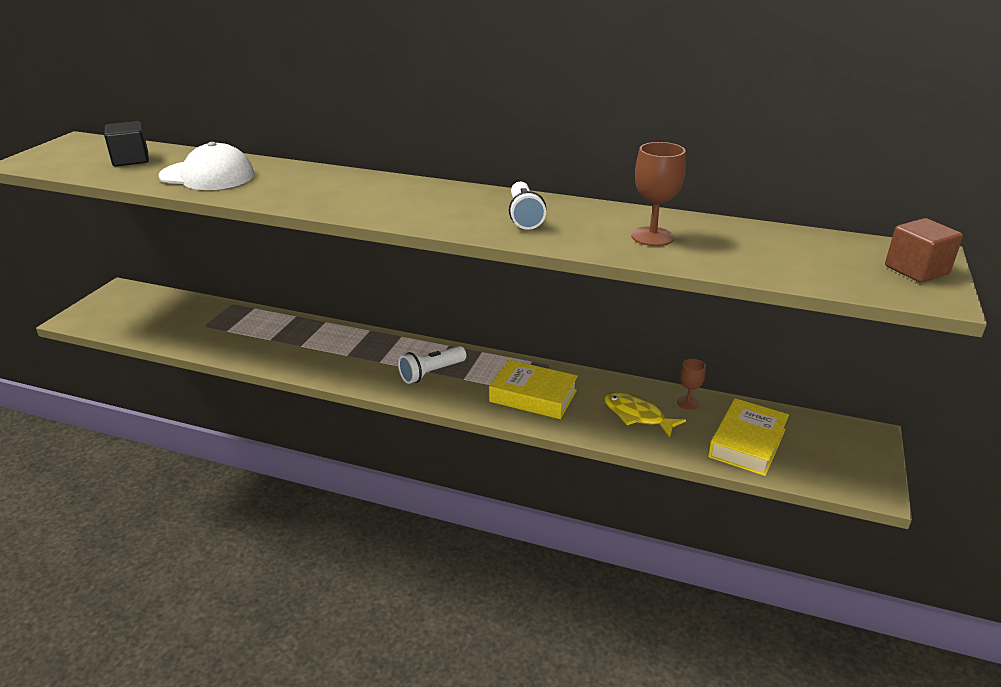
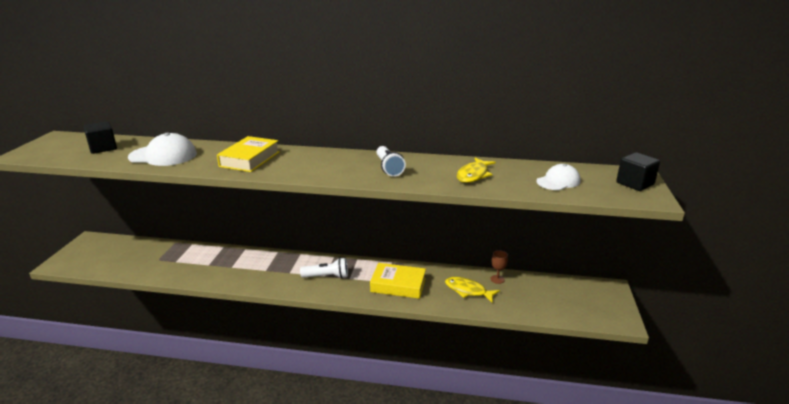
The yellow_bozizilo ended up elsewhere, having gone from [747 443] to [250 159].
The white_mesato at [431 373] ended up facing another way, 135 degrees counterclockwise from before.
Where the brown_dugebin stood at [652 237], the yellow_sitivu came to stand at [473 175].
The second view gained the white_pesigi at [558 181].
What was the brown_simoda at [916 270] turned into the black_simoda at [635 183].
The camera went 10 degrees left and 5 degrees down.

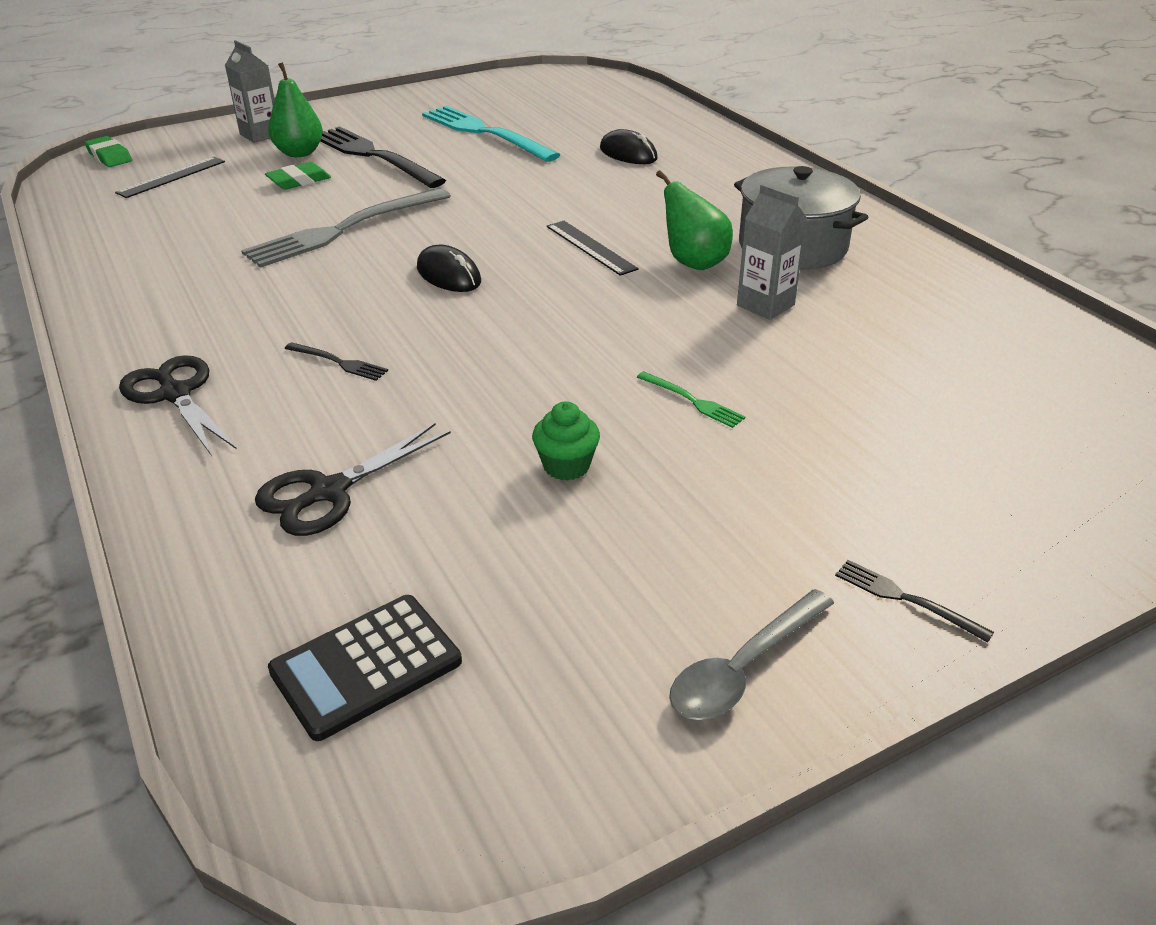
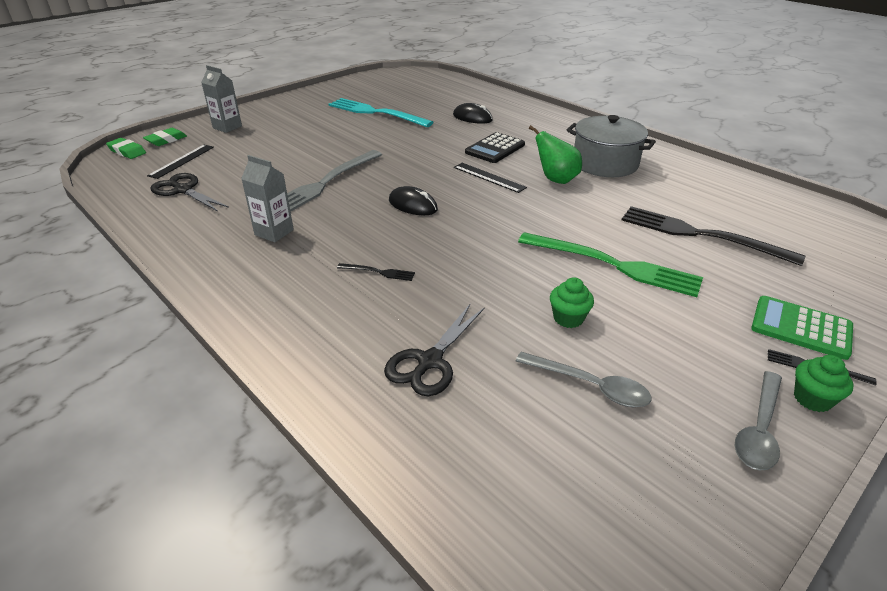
The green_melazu ended up elsewhere, having gone from [299 181] to [166 140].
The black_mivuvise ended up elsewhere, having gone from [175 394] to [183 190].
The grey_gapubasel ended up elsewhere, having gone from [765 305] to [274 232].
The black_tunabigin ended up elsewhere, having gone from [366 666] to [495 149].
The second view gained the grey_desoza at [590 386].
The size of the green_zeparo at [692 401] changed by a factor of 2.35.
The black_zeparo ended up elsewhere, having gone from [373 156] to [700 235].
The second view gained the green_tunabigin at [801 328].
The second view gained the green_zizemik at [812 399].
The second view lost the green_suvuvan at [299 153].
The camera went 15 degrees left and 0 degrees up.

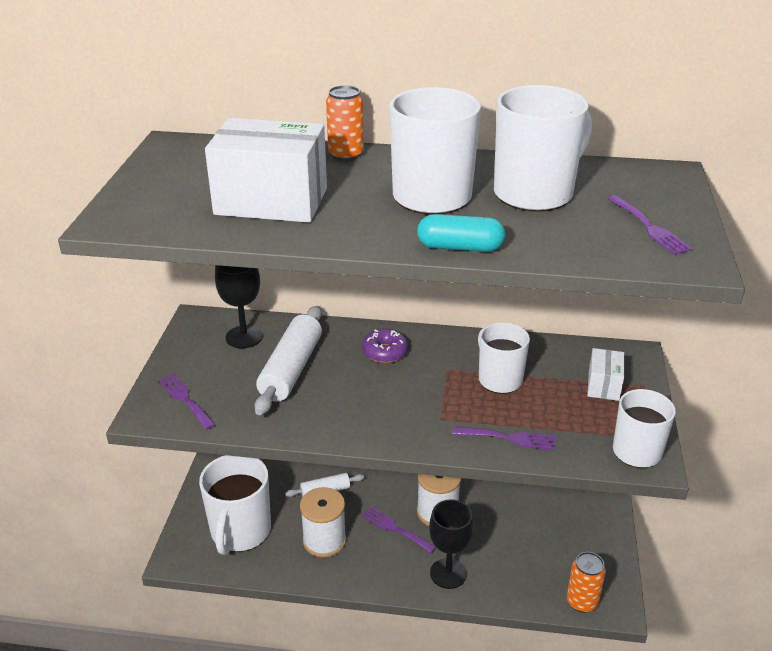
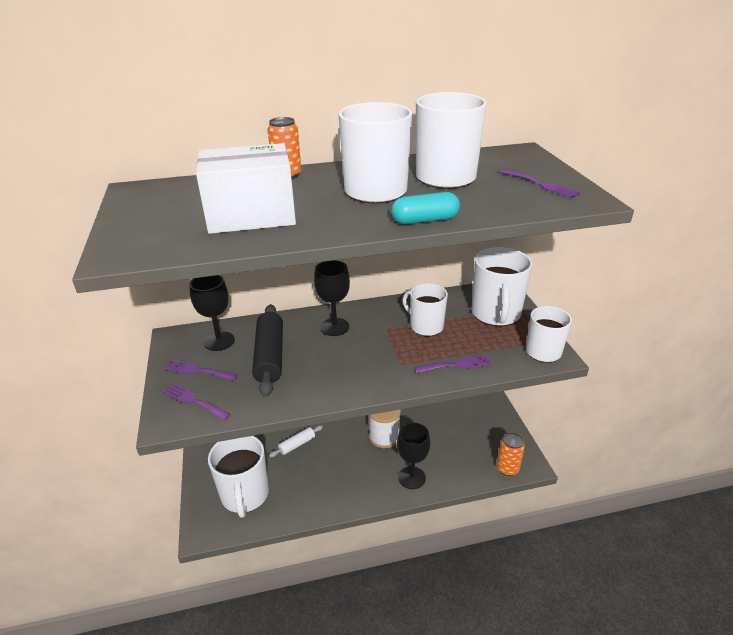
The purple_zeparo ended up elsewhere, having gone from [395 529] to [197 371].
What was the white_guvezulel at [291 369] turned into the black_guvezulel at [270 356].
Where the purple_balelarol stood at [385 352], the black_dugebin came to stand at [334 327].
Where the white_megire stood at [603 385], the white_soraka came to stand at [496 314].
The second view lost the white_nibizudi at [324 540].
The camera went 20 degrees left and 0 degrees up.

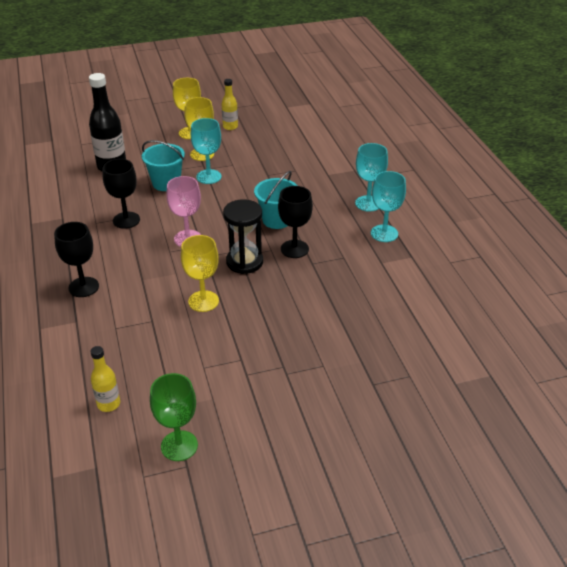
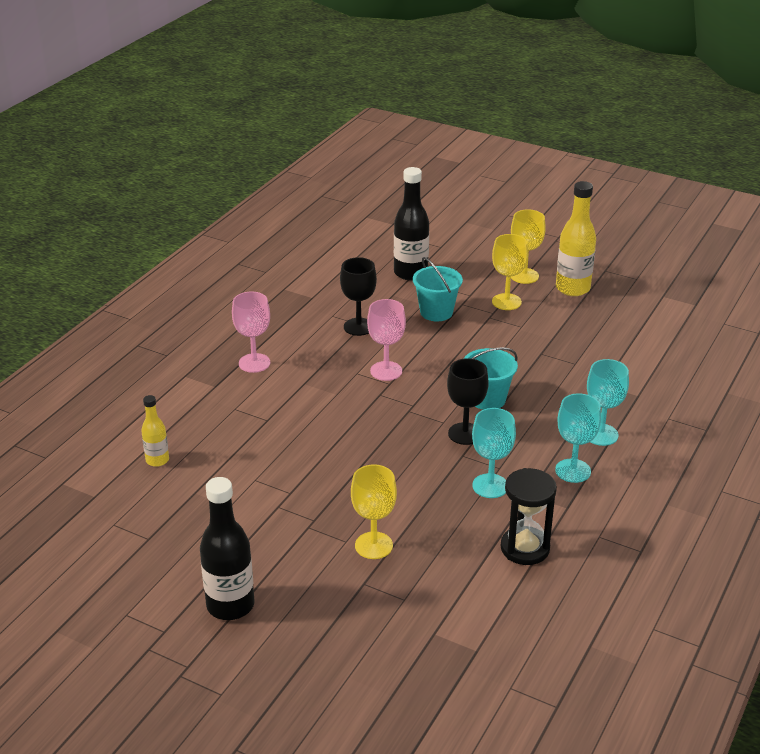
The second view gained the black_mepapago at [230 605].
What was the black_dugebin at [83 287] turned into the pink_dugebin at [254 363].
The yellow_dugebin ended up elsewhere, having gone from [203 301] to [373 545].
The turquoise_dugebin ended up elsewhere, having gone from [209 177] to [490 486].
The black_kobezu ended up elsewhere, having gone from [244 262] to [525 548].
The size of the yellow_mepapago at [230 127] changed by a factor of 1.79.
The second view lost the green_dugebin at [179 446].
The camera went 45 degrees right and 5 degrees down.

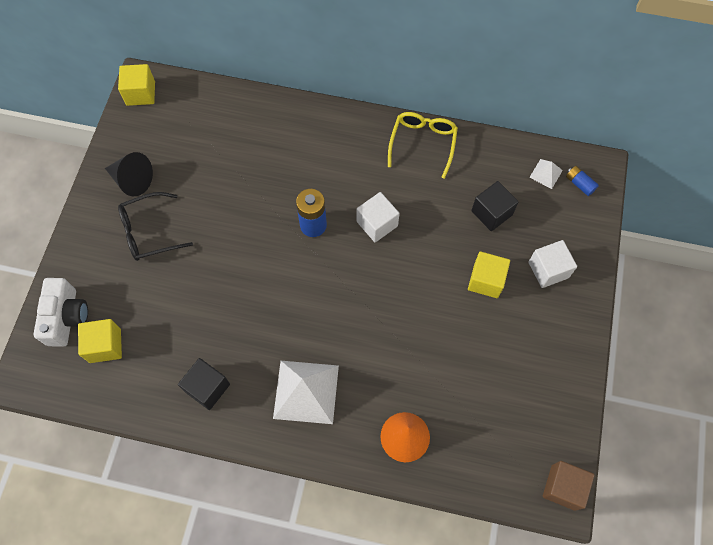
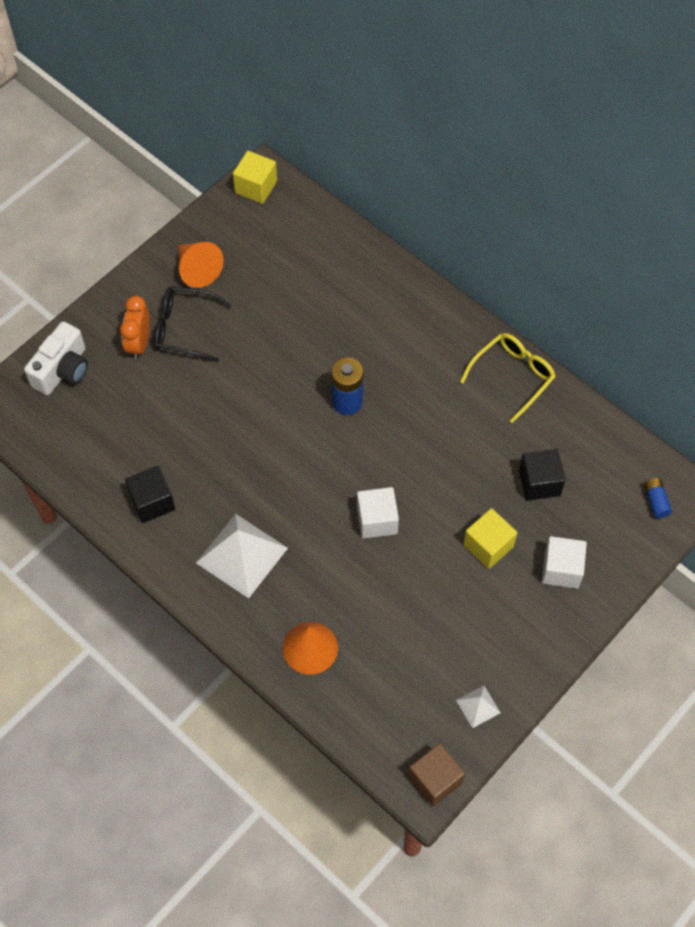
The second view gained the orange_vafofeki at [139 344].
What was the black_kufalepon at [132 180] turned into the orange_kufalepon at [197 270].
The white_simoda ended up elsewhere, having gone from [377 224] to [377 520].
The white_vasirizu ended up elsewhere, having gone from [546 173] to [478 706].
The second view lost the yellow_simoda at [105 345].
The camera went 30 degrees right and 5 degrees down.

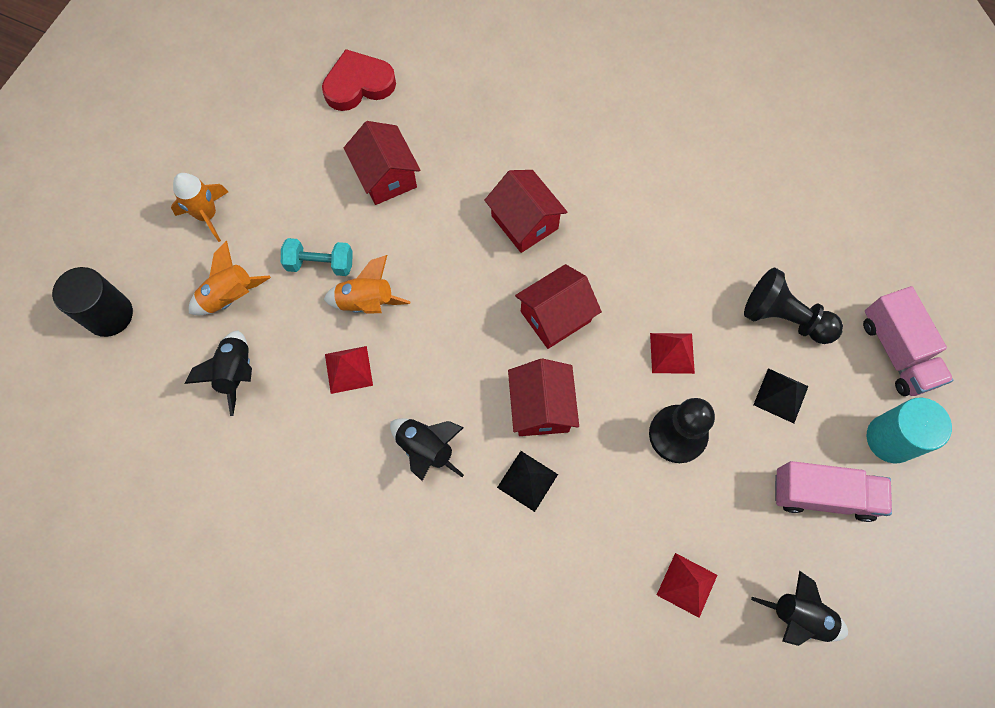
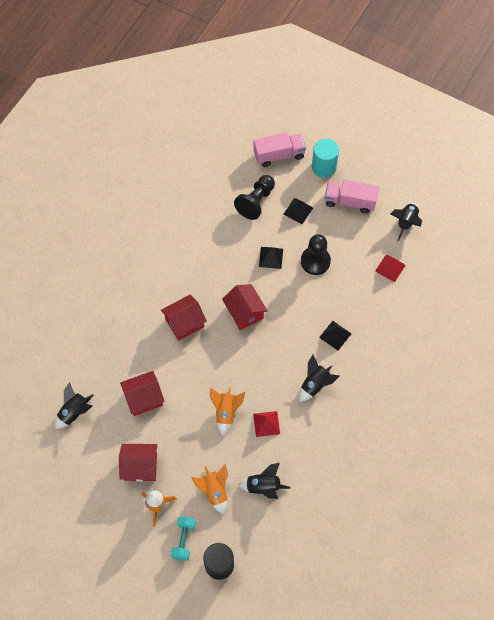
Where the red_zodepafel stood at [358 84], the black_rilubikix came to stand at [74 412].
The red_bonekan ended up elsewhere, having gone from [541 407] to [140 466].
The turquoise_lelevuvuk ended up elsewhere, having gone from [320 264] to [183 540].
What was the red_vasirizu at [672 353] turned into the black_vasirizu at [271 257].
The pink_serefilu at [823 495] ended up facing another way, 90 degrees counterclockwise from before.
The camera went 85 degrees left and 5 degrees down.

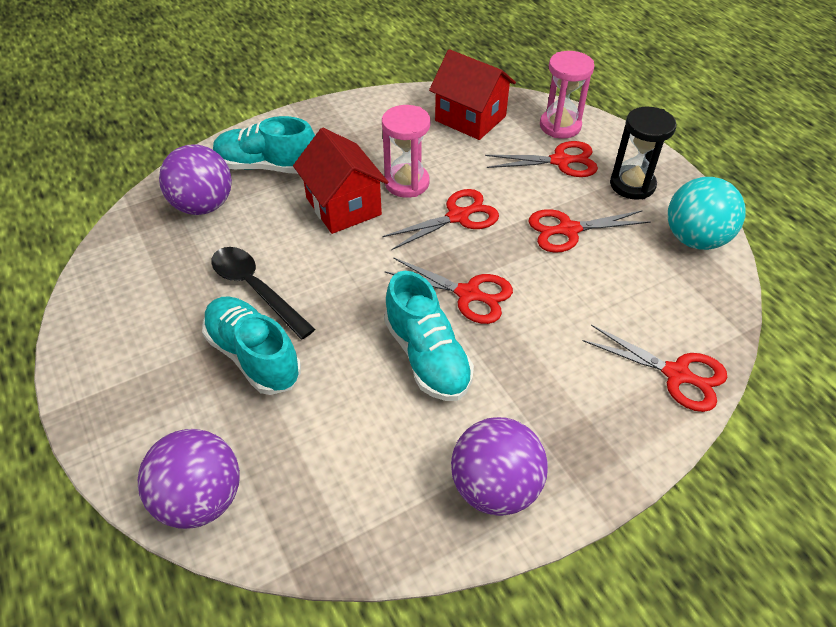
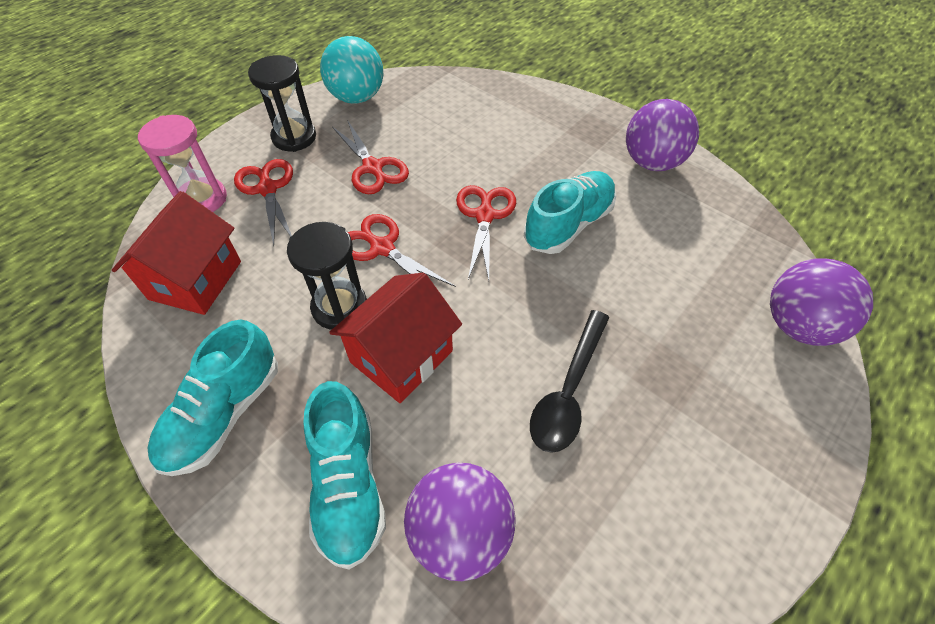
The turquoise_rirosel ended up elsewhere, having gone from [254 356] to [224 413].
What was the pink_kobezu at [407 183] turned into the black_kobezu at [339 307].
The second view lost the red_mivuvise at [676 374].
The camera went 110 degrees left and 5 degrees up.

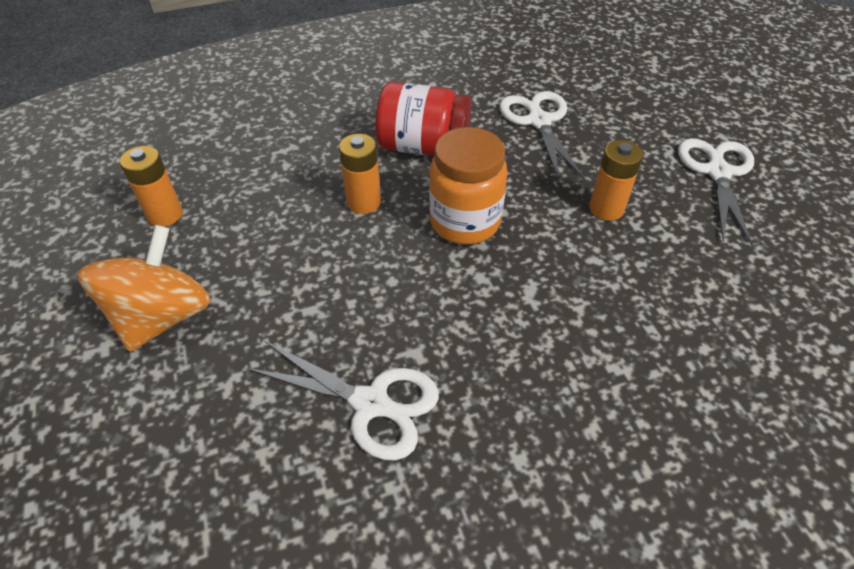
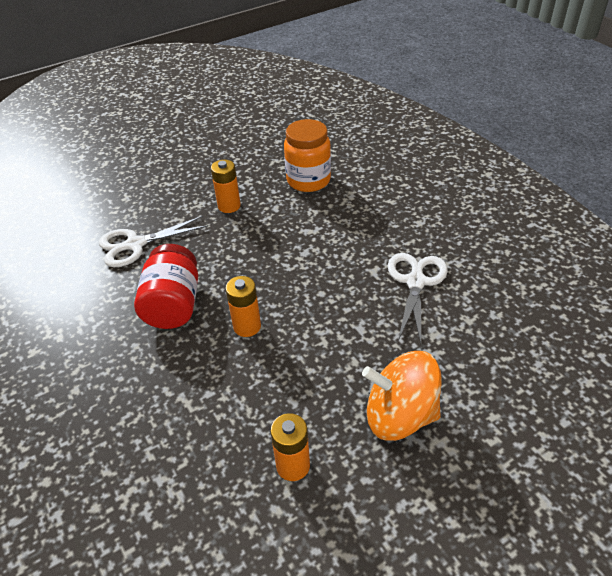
The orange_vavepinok ended up elsewhere, having gone from [465 222] to [308 180].
The second view lost the white_mivuvise at [718 172].
The camera went 100 degrees left and 5 degrees down.

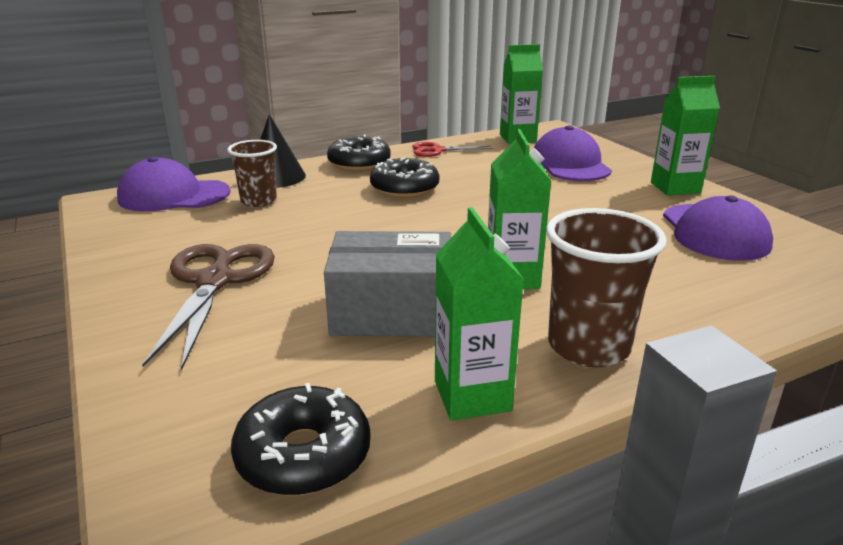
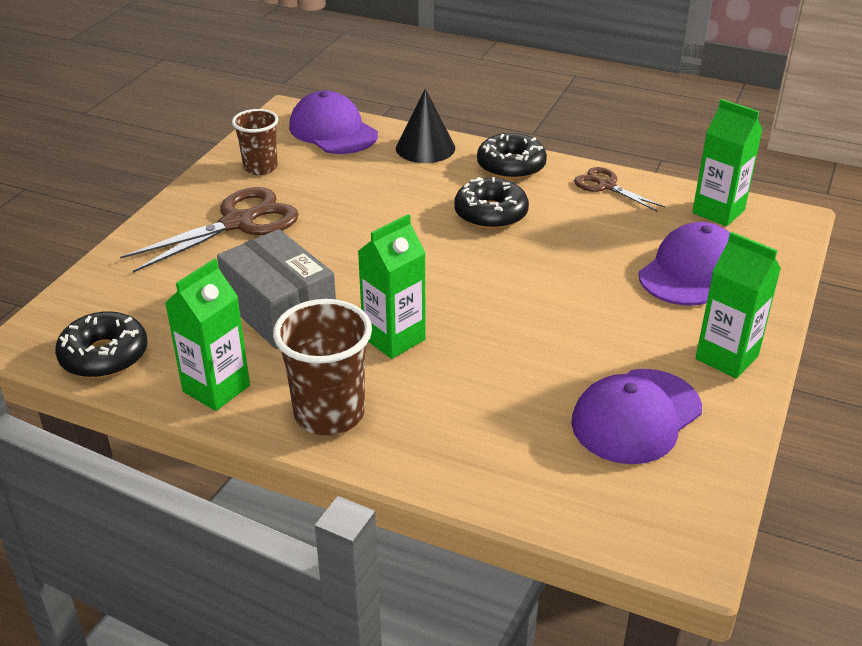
The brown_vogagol ended up elsewhere, having gone from [258 201] to [260 167].
What was the red_mivuvise at [437 150] turned into the brown_mivuvise at [606 186].
The camera went 50 degrees right and 10 degrees up.

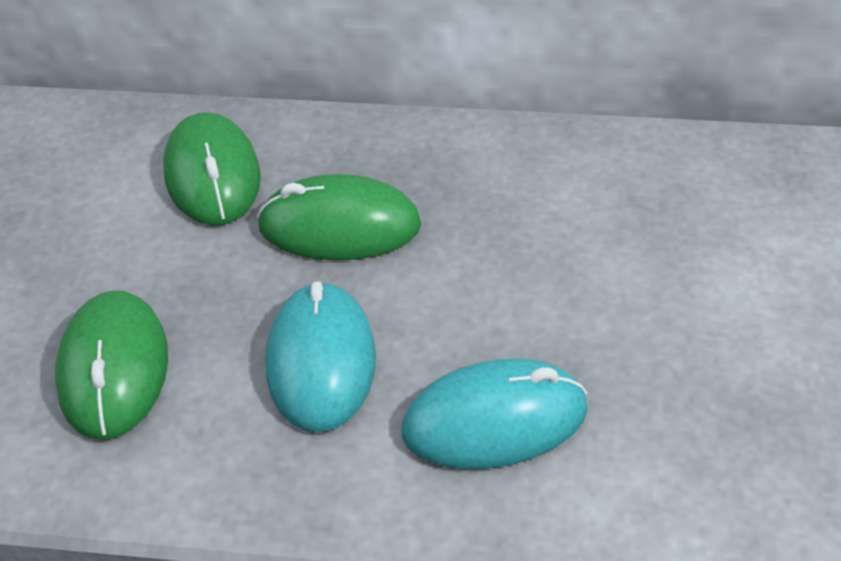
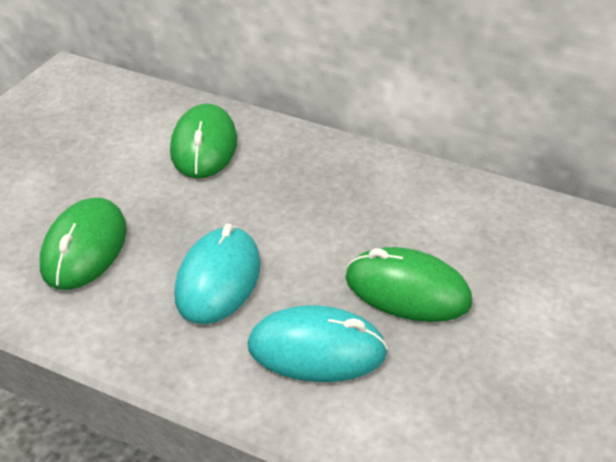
The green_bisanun ended up elsewhere, having gone from [339 226] to [407 290].
The camera went 15 degrees right and 5 degrees down.

